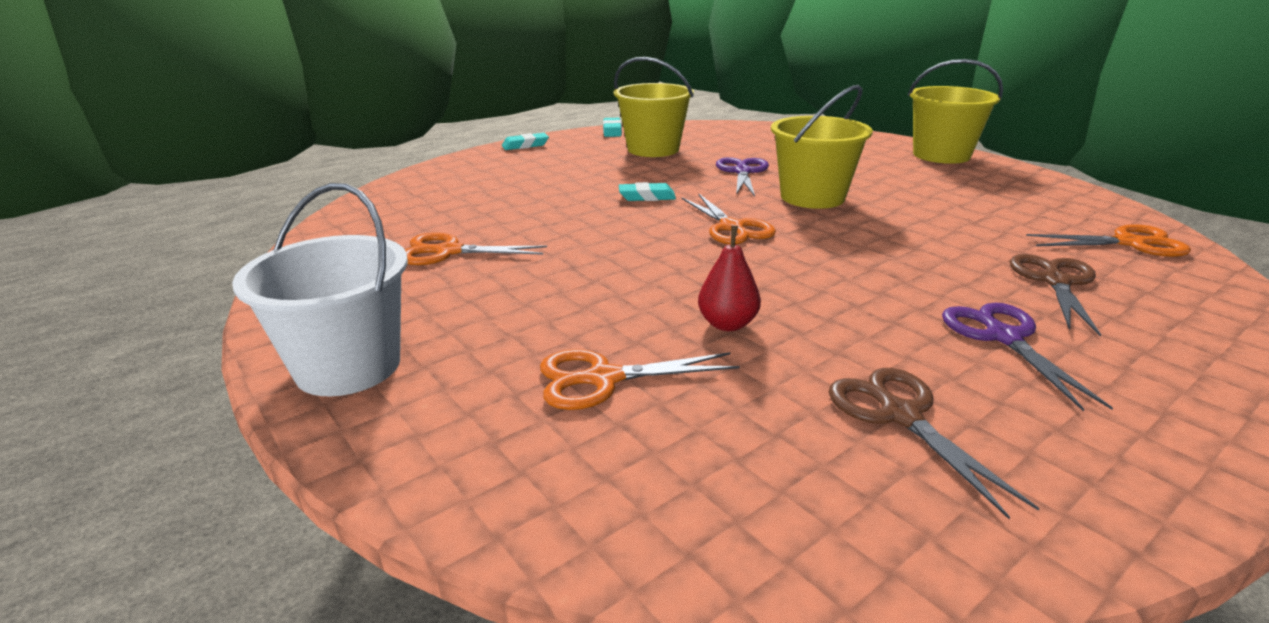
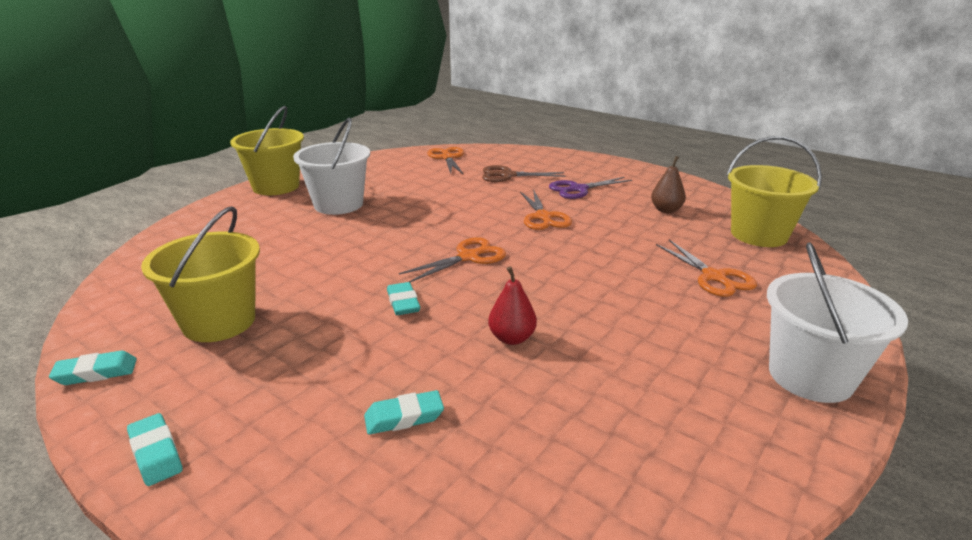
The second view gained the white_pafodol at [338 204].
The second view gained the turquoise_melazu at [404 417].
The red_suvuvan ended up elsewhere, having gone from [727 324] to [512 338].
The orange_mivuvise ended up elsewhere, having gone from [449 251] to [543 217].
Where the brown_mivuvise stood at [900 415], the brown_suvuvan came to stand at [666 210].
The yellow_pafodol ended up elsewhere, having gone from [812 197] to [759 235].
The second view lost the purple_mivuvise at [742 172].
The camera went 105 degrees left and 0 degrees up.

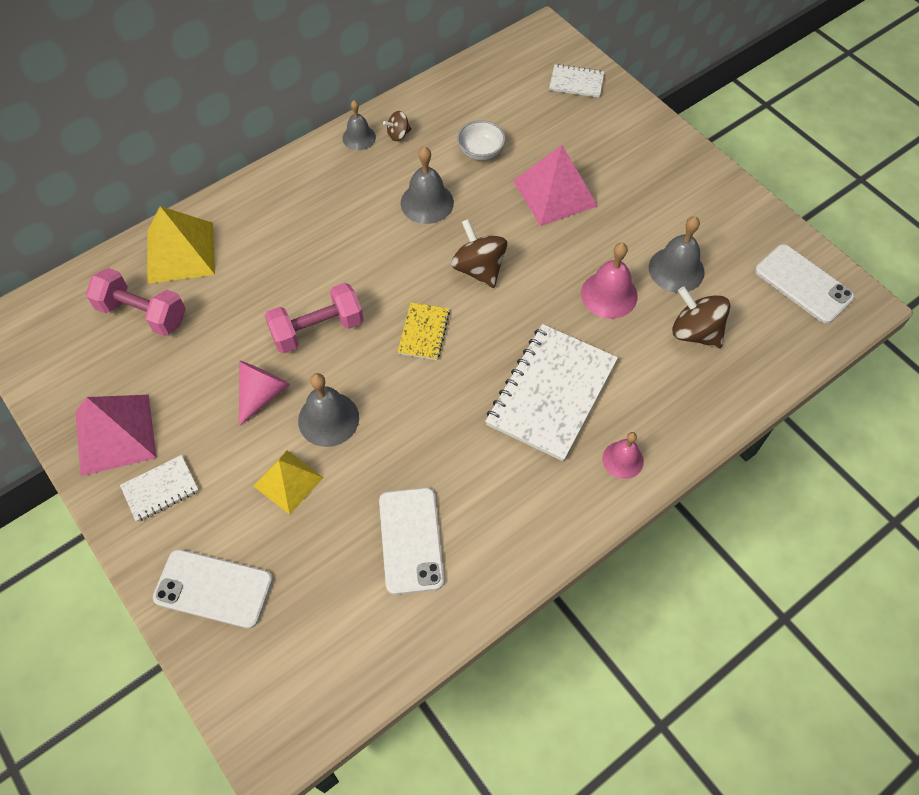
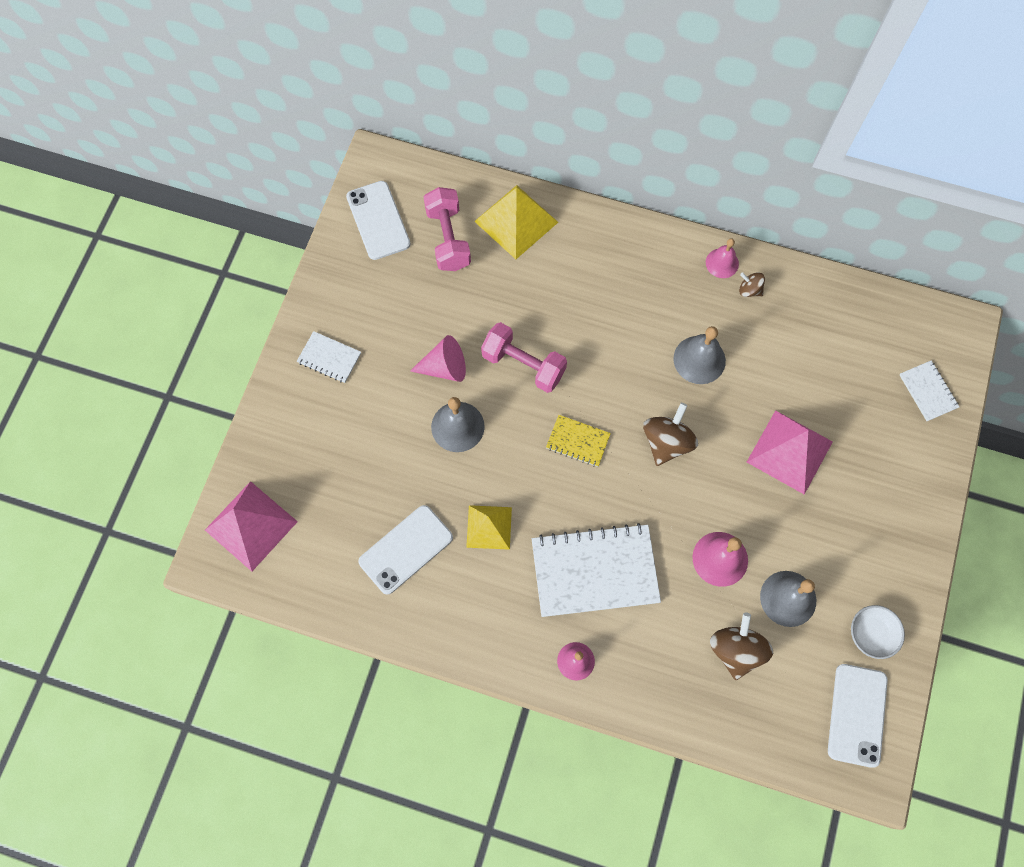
The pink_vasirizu ended up elsewhere, having gone from [115 434] to [251 526].
The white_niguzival ended up elsewhere, having gone from [213 588] to [378 220].
The yellow_vasirizu ended up elsewhere, having gone from [288 481] to [489 527].
The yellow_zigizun at [423 332] ended up facing another way, 45 degrees clockwise from before.
What was the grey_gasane at [359 137] turned into the pink_gasane at [722 263].
The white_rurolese ended up elsewhere, having gone from [480 151] to [870 634].
The camera went 55 degrees right and 10 degrees up.

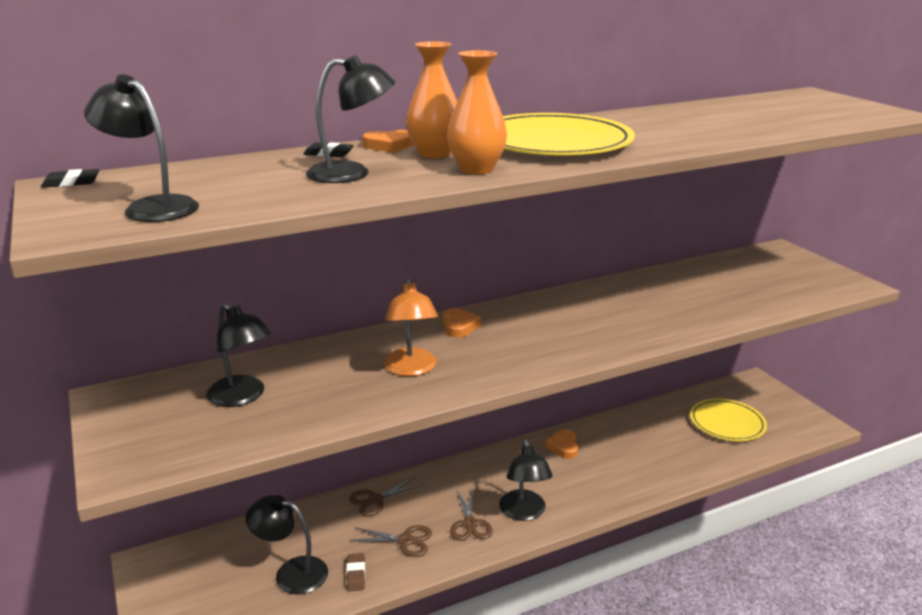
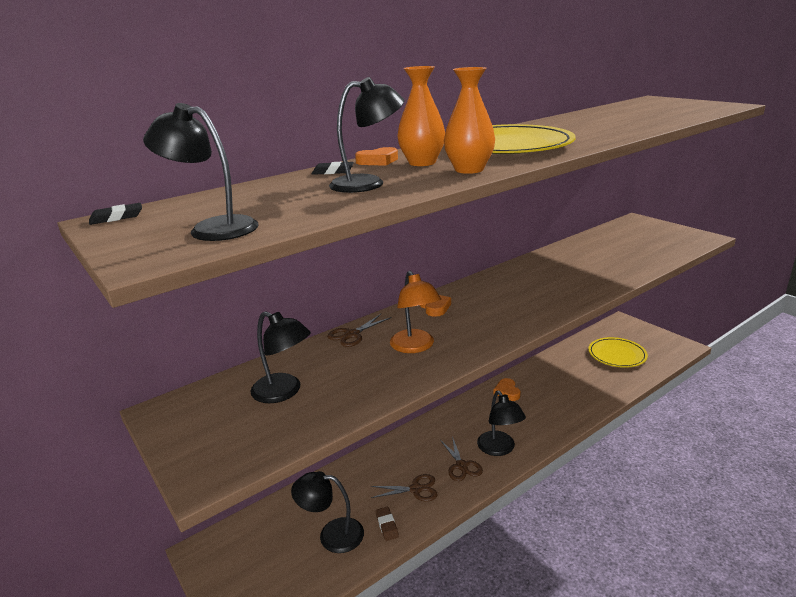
The brown_mivuvise ended up elsewhere, having gone from [375 500] to [352 335].
The camera went 10 degrees left and 0 degrees up.

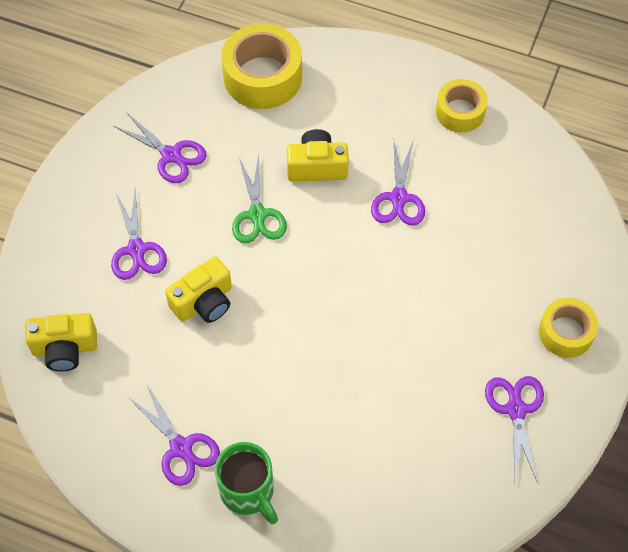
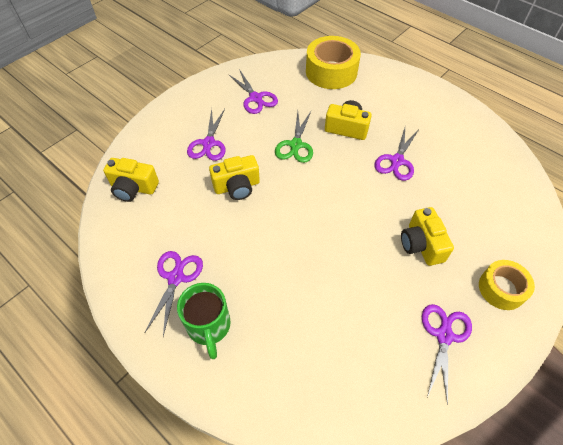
The purple_mivuvise at [181 448] ended up facing another way, 150 degrees counterclockwise from before.
The second view gained the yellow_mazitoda at [421 244].
The second view lost the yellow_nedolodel at [460 112].
The camera went 20 degrees right and 5 degrees down.

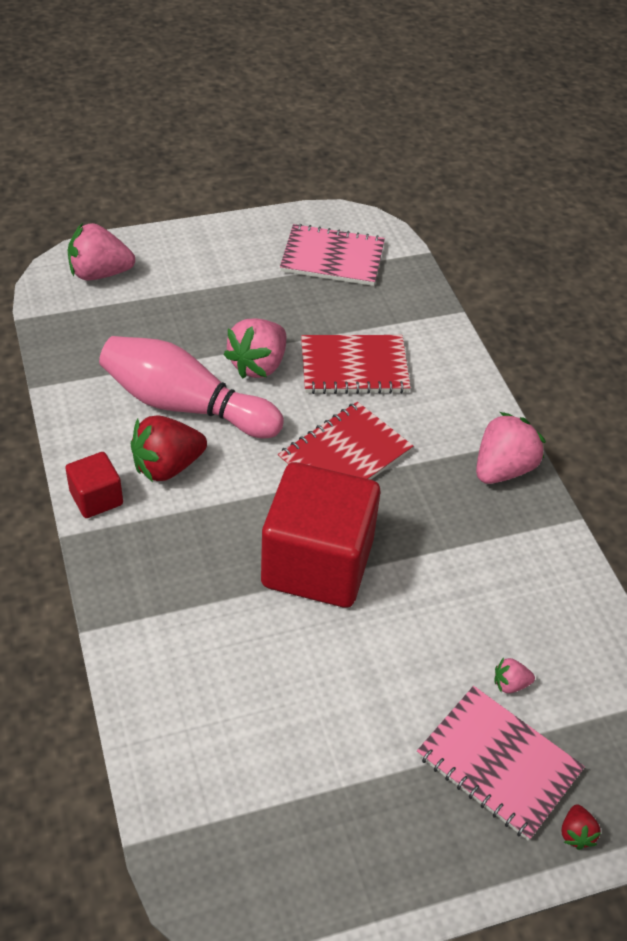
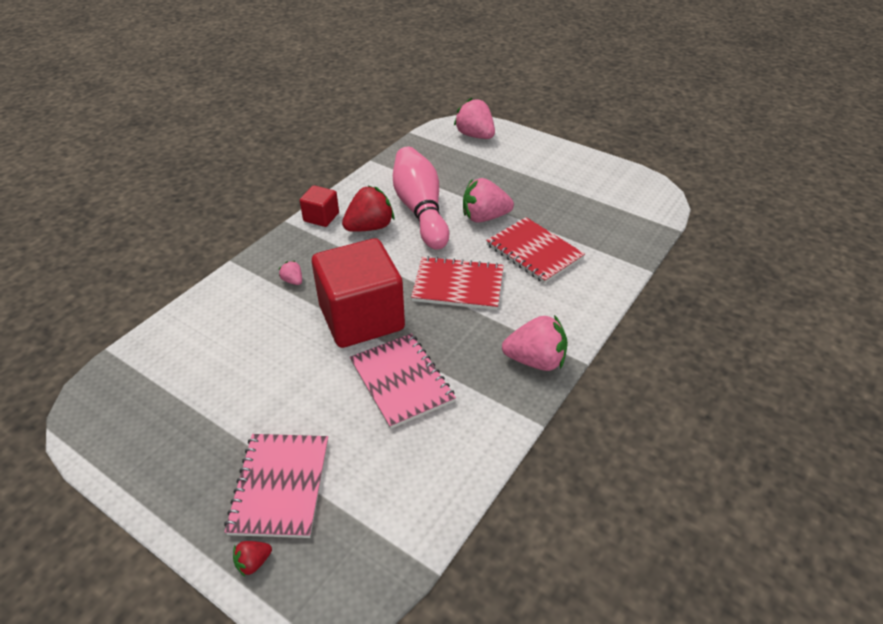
The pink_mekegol ended up elsewhere, having gone from [510 684] to [293 281].
The red_mekegol at [167 466] ended up facing another way, 120 degrees clockwise from before.
The pink_zigizun ended up elsewhere, having gone from [332 258] to [401 381].
The camera went 55 degrees right and 5 degrees down.

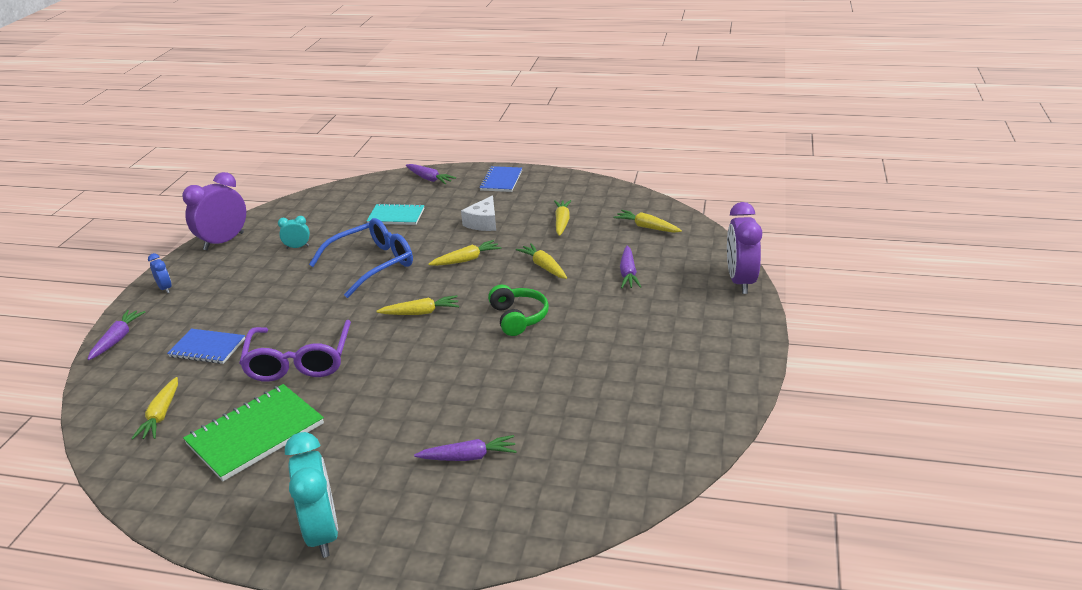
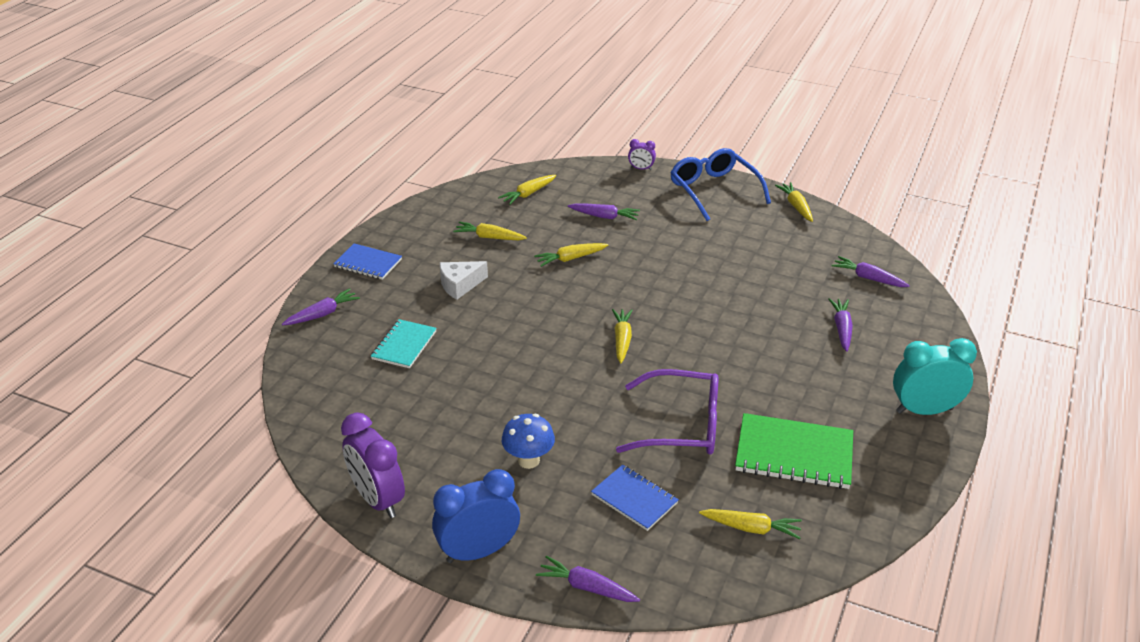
The size of the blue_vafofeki at [165 288] changed by a factor of 2.05.
The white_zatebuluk at [483 222] ended up facing another way, 120 degrees clockwise from before.
The second view gained the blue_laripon at [528 460].
The blue_zigizun at [207 348] ended up facing another way, 75 degrees counterclockwise from before.
The size of the purple_vafofeki at [740 281] changed by a factor of 0.49.
The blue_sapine ended up elsewhere, having gone from [371 265] to [714 191].
The green_zigizun at [255 434] ended up facing another way, 45 degrees counterclockwise from before.
The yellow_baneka ended up elsewhere, having gone from [466 260] to [796 206].
The second view gained the purple_baneka at [868 278].
The second view lost the turquoise_vafofeki at [297 247].
The second view lost the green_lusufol at [518 318].
The camera went 80 degrees left and 5 degrees up.

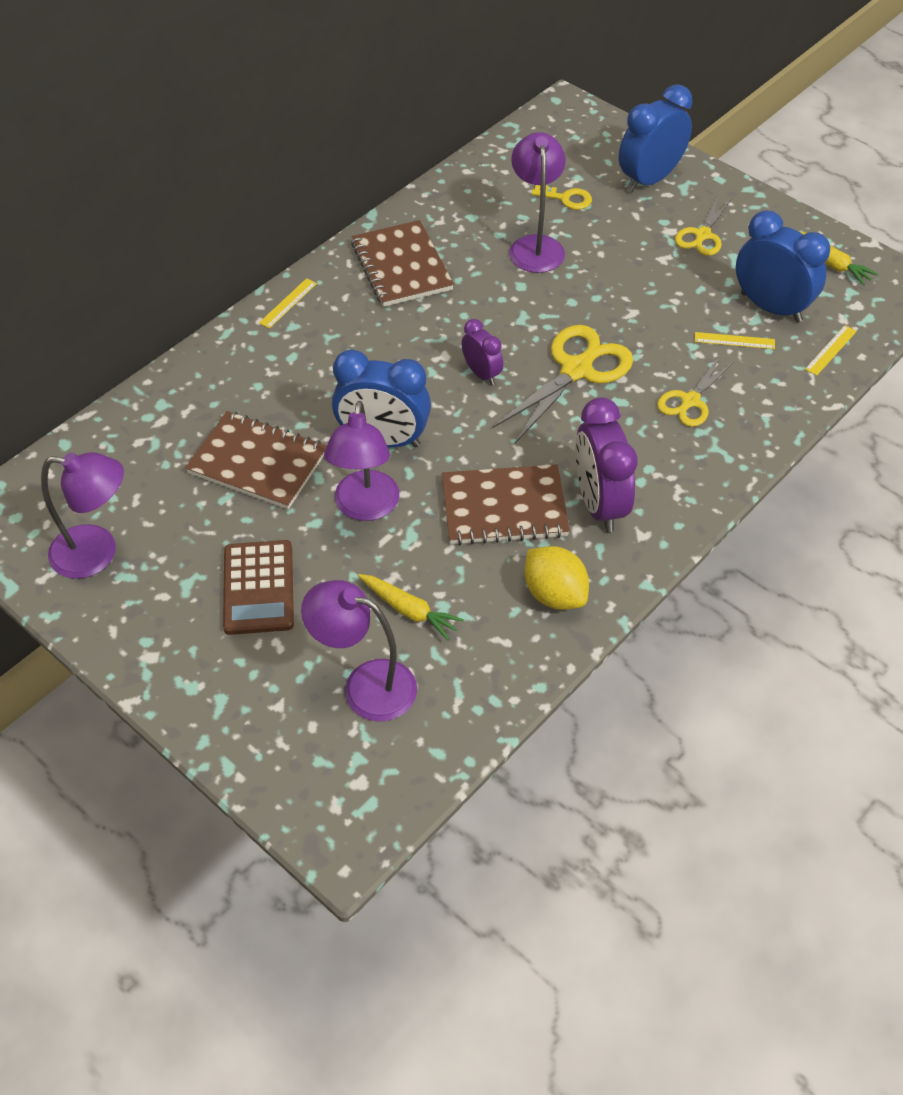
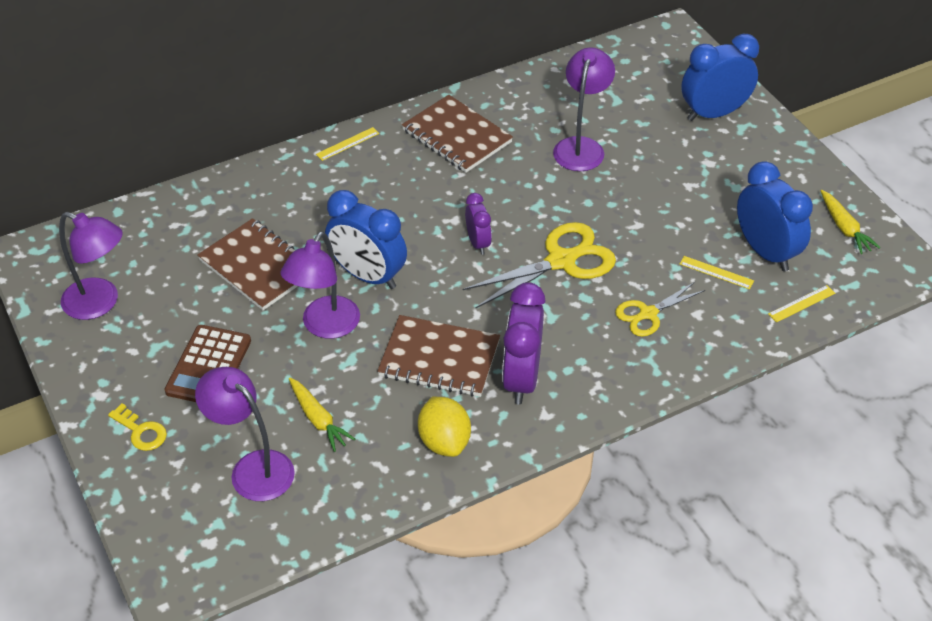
The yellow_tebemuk ended up elsewhere, having gone from [566 198] to [141 431].
The brown_zigizun at [401 266] ended up facing another way, 45 degrees counterclockwise from before.
The second view lost the yellow_mivuvise at [702 235].
The camera went 20 degrees right and 5 degrees down.

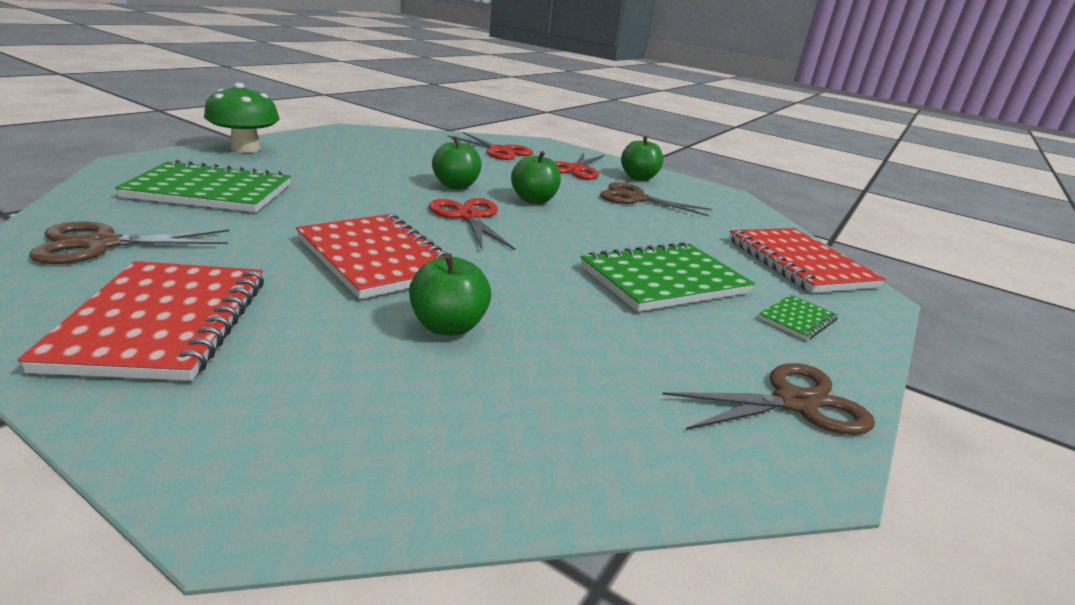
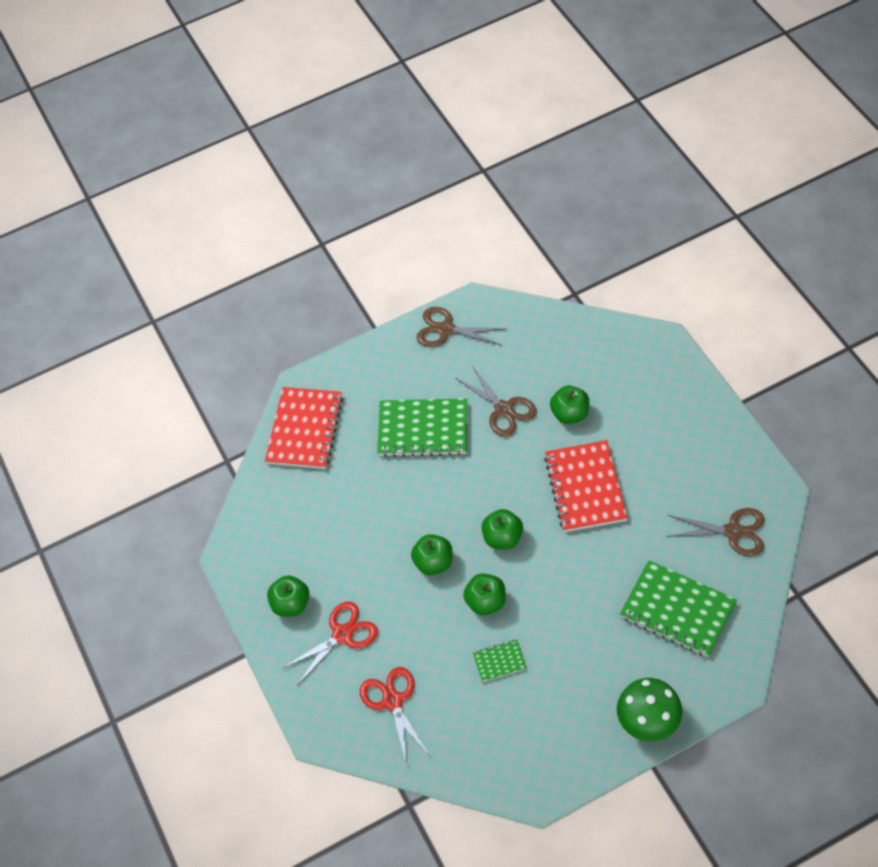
The brown_mivuvise ended up elsewhere, having gone from [635 198] to [504 409].
The green_zigizun ended up elsewhere, having gone from [797 319] to [499 661].
Where the red_mivuvise stood at [469 217], the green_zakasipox came to stand at [503 538].
The second view lost the red_zigizun at [163 322].
The camera went 140 degrees left and 30 degrees up.

